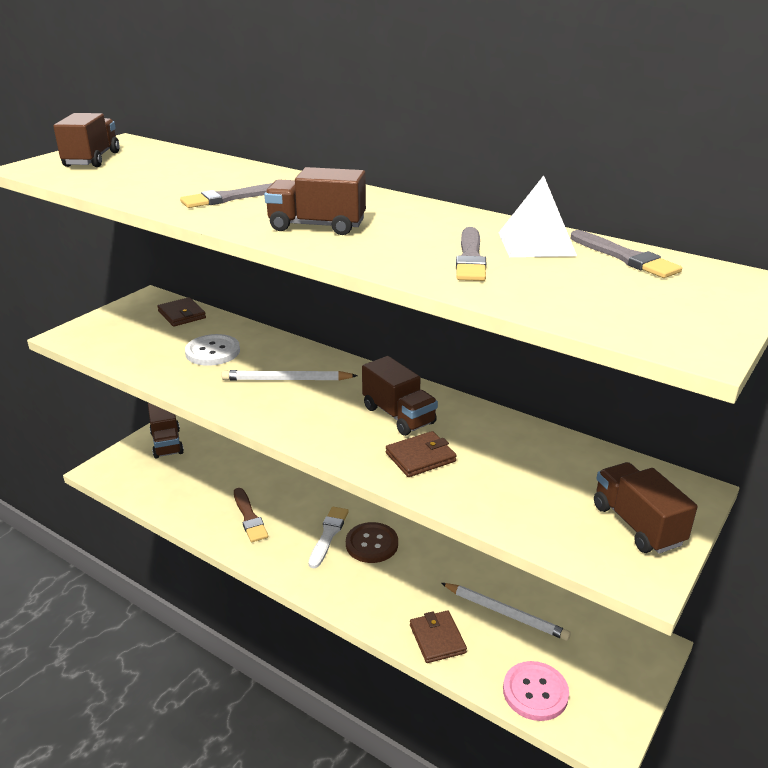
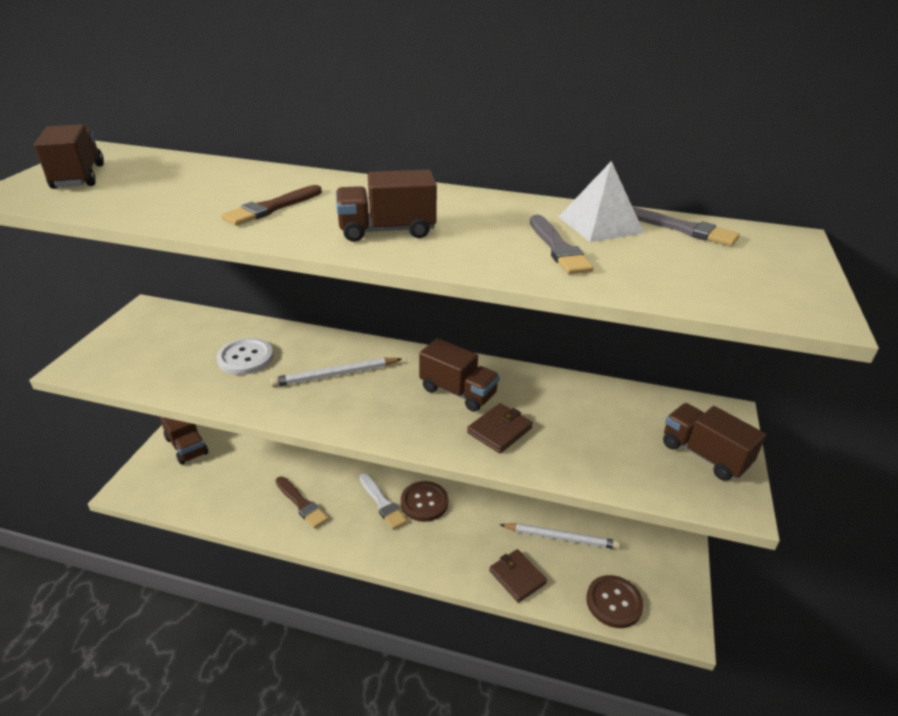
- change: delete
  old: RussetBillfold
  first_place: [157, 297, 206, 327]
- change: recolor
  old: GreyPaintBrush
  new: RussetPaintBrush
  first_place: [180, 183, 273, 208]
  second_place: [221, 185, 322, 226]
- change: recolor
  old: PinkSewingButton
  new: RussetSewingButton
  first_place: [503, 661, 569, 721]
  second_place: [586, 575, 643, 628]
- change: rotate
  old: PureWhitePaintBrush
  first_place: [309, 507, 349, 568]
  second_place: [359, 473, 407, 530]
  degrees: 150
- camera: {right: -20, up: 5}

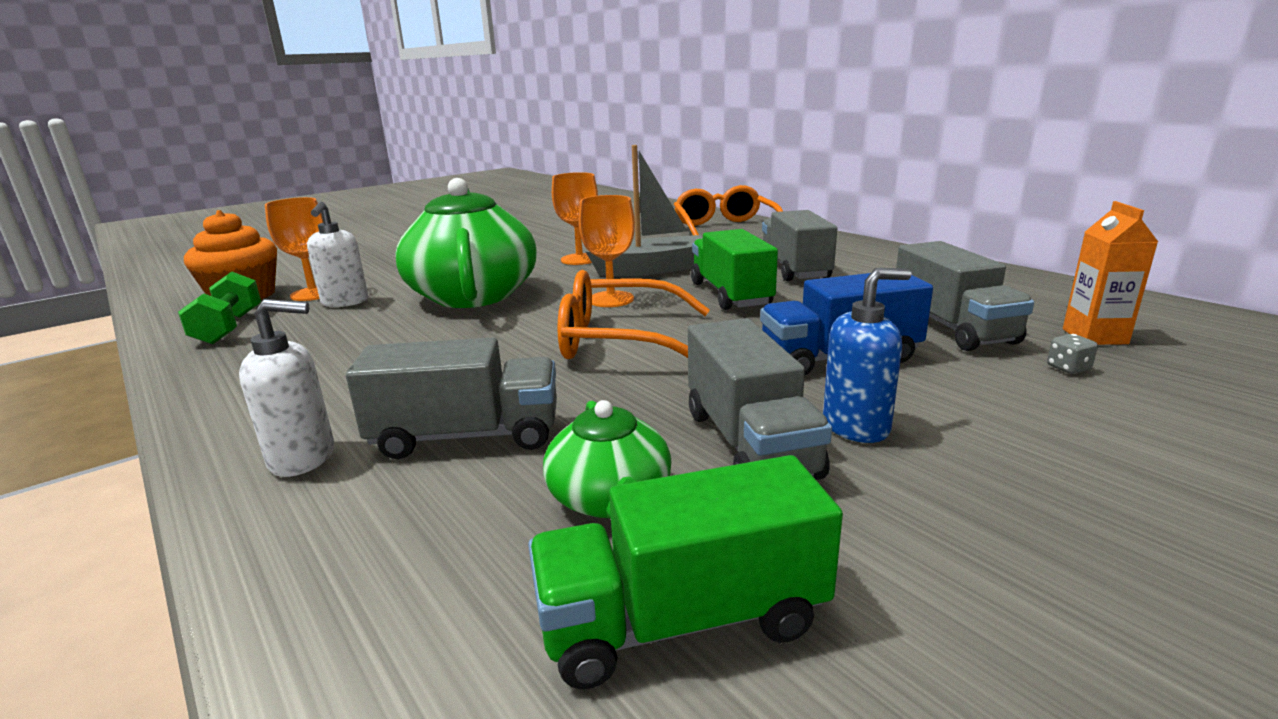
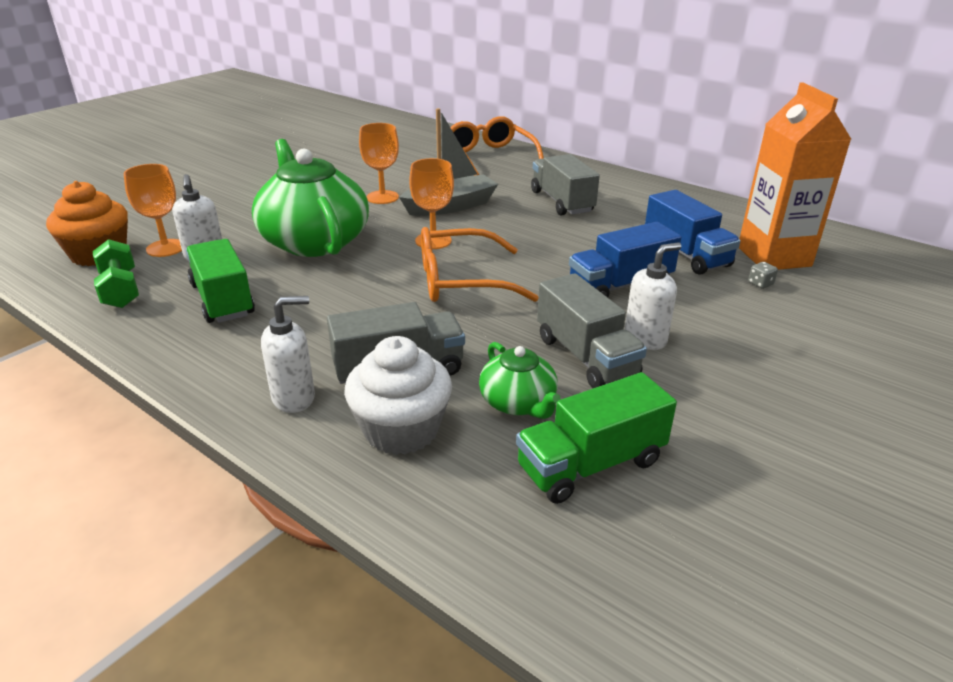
- change: insert
  new: PureWhiteCupcake
  second_place: [344, 336, 452, 455]
- change: move
  old: EmeraldLorry
  first_place: [691, 229, 778, 310]
  second_place: [186, 239, 255, 323]
- change: recolor
  old: BlueSoapPump
  new: PureWhiteSoapPump
  first_place: [823, 268, 912, 443]
  second_place: [625, 243, 682, 350]
- change: recolor
  old: GreyLorry
  new: BlueLorry
  first_place: [896, 241, 1034, 351]
  second_place: [645, 190, 741, 275]
- change: resize
  old: OrangeJuiceCarton
  first_place: [1063, 201, 1158, 345]
  second_place: [739, 82, 852, 270]
  factor: 1.88
- camera: {right: -15, up: 10}

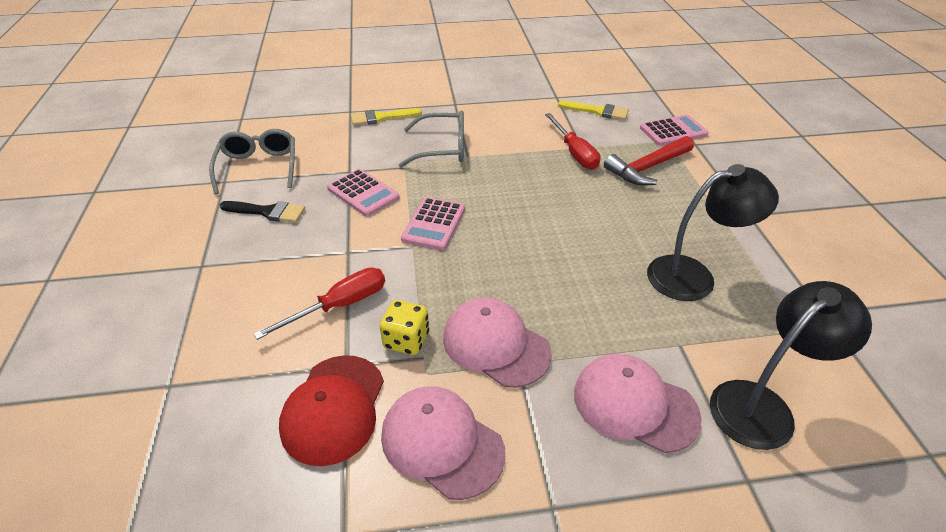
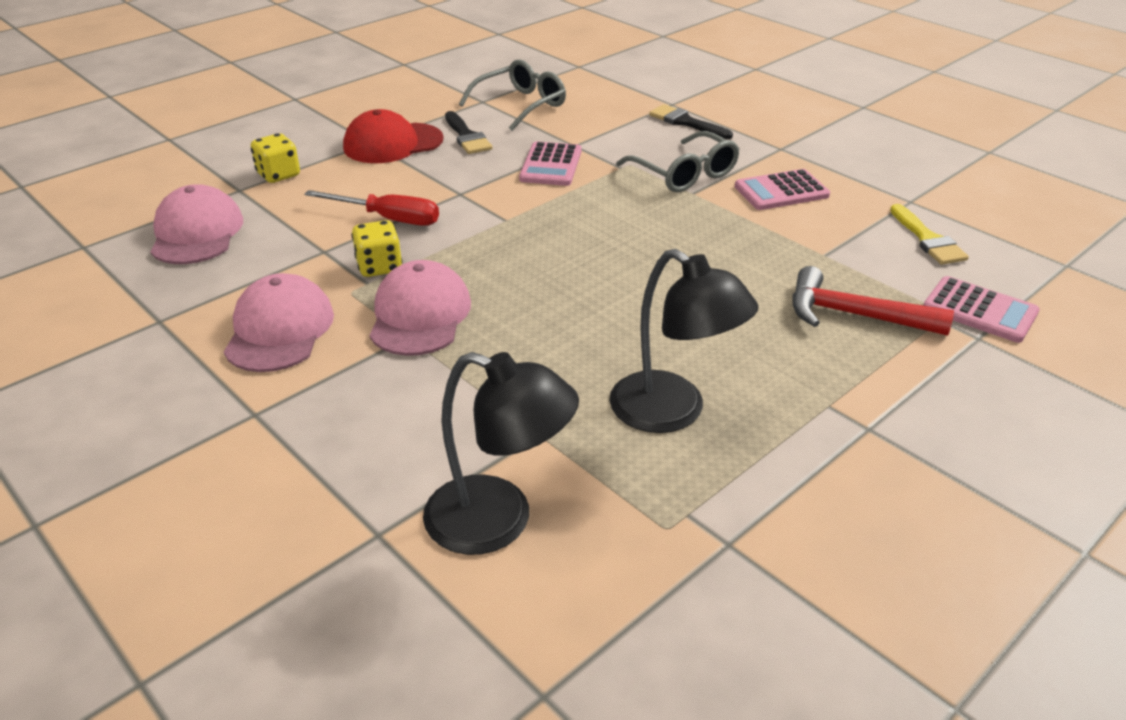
- change: delete
  old: RedScrewdriver
  first_place: [545, 113, 600, 170]
- change: insert
  new: BrightYellowDie
  second_place: [251, 133, 300, 183]
- change: move
  old: RedPeakedCap
  first_place: [279, 355, 384, 466]
  second_place: [343, 109, 444, 163]
- change: move
  old: PinkPocketCalculator
  first_place: [401, 197, 465, 250]
  second_place: [735, 169, 830, 210]
- change: move
  old: PinkPeakedCap
  first_place: [574, 354, 702, 453]
  second_place: [150, 184, 243, 264]
- change: recolor
  old: BrightYellowPaintBrush
  new: BlackPaintBrush
  first_place: [351, 108, 422, 126]
  second_place: [649, 104, 733, 139]
- camera: {right: 55, up: -5}

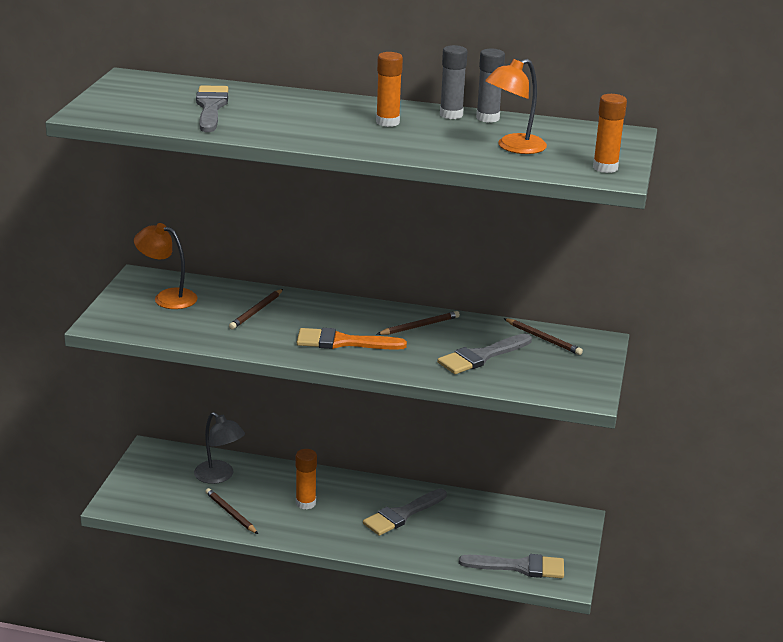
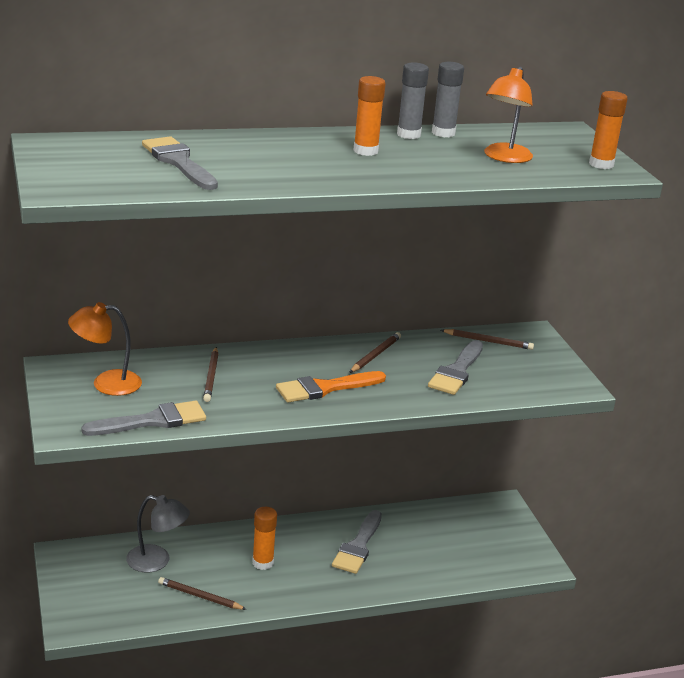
- change: move
  old: GreyPaintBrush
  first_place: [459, 554, 564, 578]
  second_place: [81, 401, 206, 436]
- camera: {right: -30, up: 0}

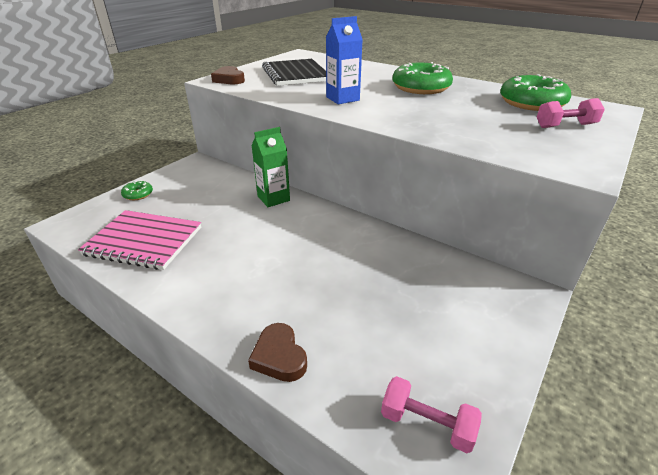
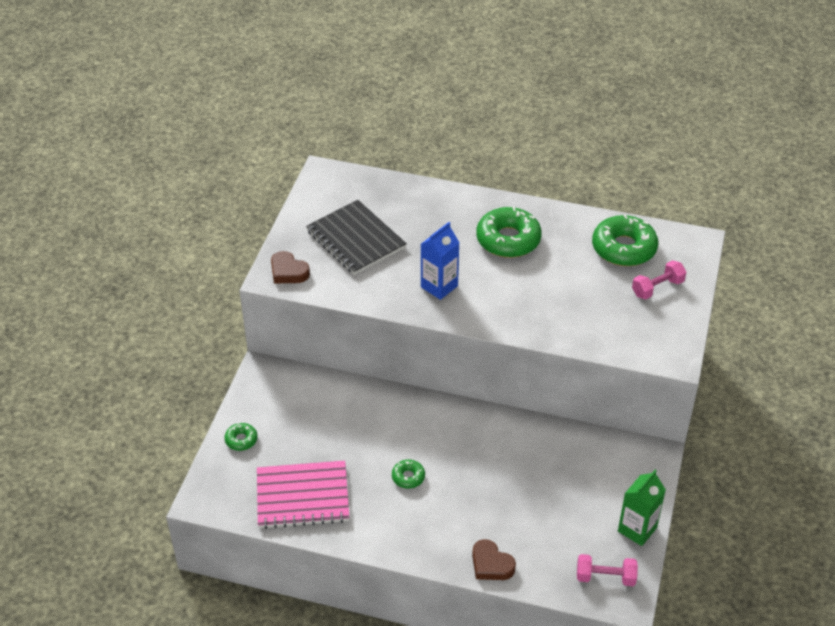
- change: insert
  new: EmeraldDoughnut
  second_place: [392, 459, 425, 489]
- change: move
  old: EmeraldJuiceCarton
  first_place: [251, 127, 290, 207]
  second_place: [618, 470, 666, 546]
- camera: {right: -20, up: 10}

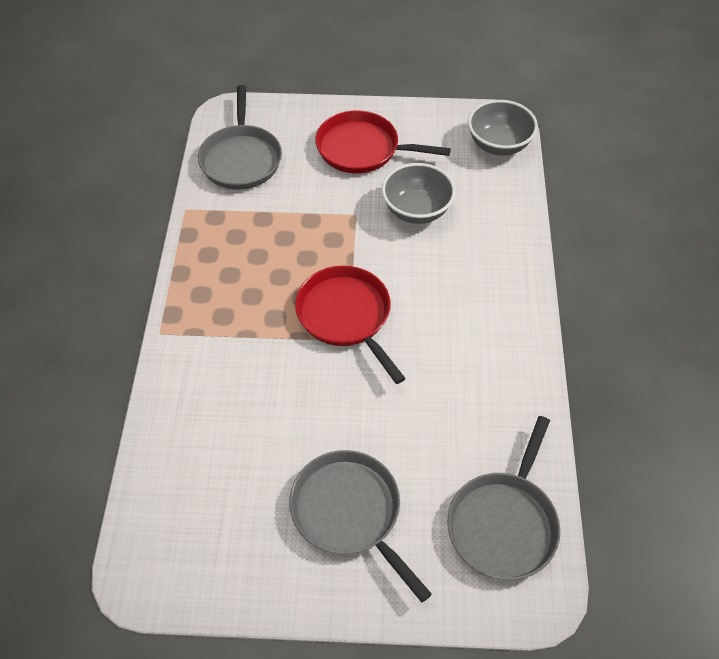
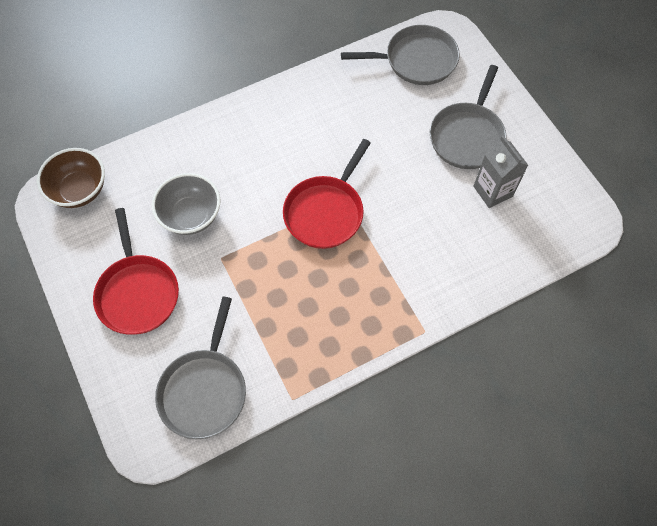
- change: insert
  new: GreyJuiceCarton
  second_place: [473, 136, 528, 208]
- change: recolor
  old: GreyBowl
  new: RussetBowl
  first_place: [468, 100, 538, 155]
  second_place: [37, 148, 105, 208]
- change: rotate
  old: GreySkillet
  first_place: [198, 85, 282, 190]
  second_place: [155, 297, 246, 439]
  degrees: 135
- camera: {right: -120, up: 10}

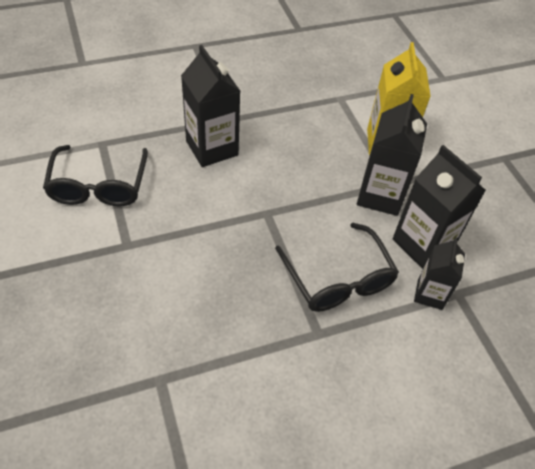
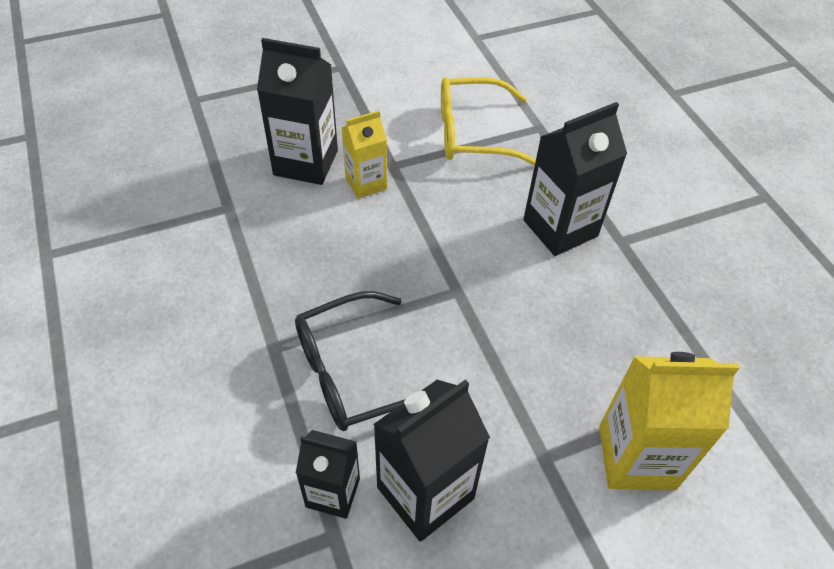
- change: insert
  new: BrightYellowJuiceCarton
  second_place: [342, 111, 387, 199]
- change: move
  old: BlackJuiceCarton
  first_place: [357, 94, 427, 216]
  second_place: [257, 38, 338, 185]
- change: recolor
  old: BlackGlasses
  new: BrightYellowGlasses
  first_place: [43, 145, 148, 206]
  second_place: [441, 77, 536, 166]
- camera: {right: 90, up: 0}

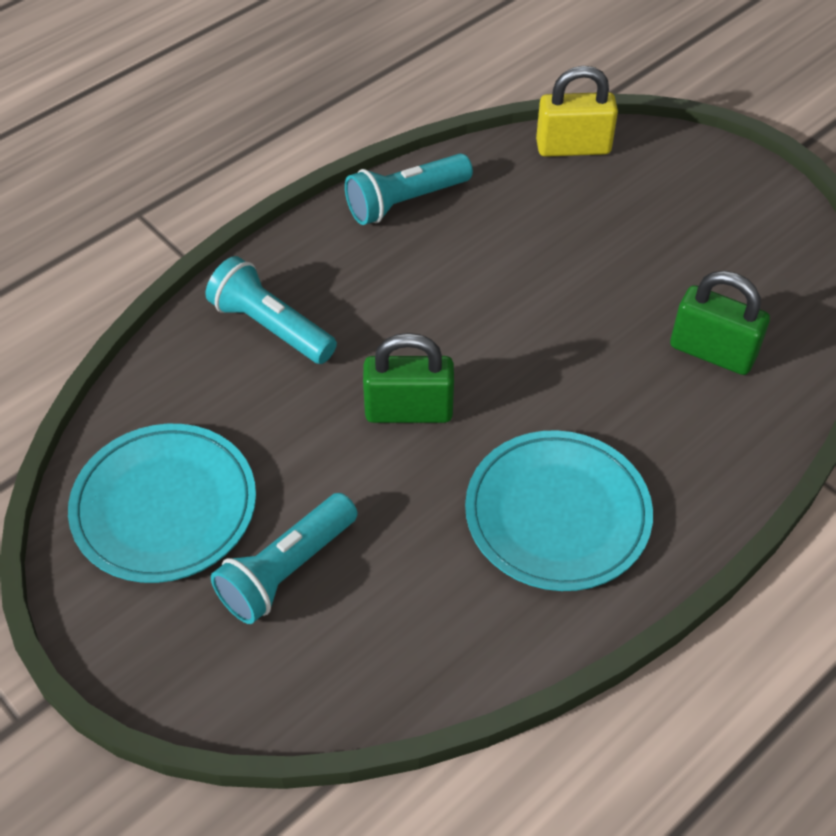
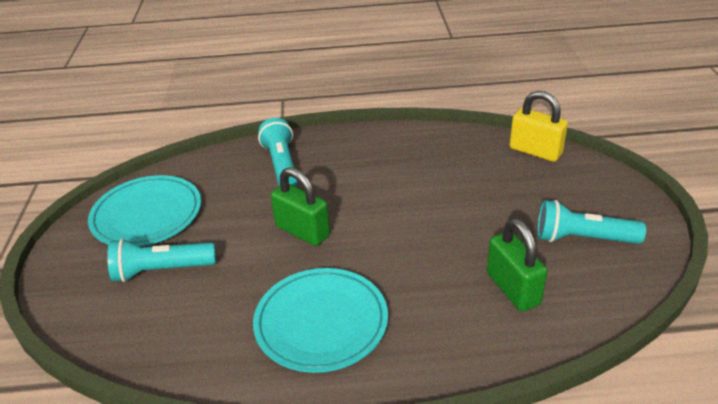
- change: move
  old: TealPocketTorch
  first_place: [345, 154, 473, 225]
  second_place: [537, 200, 646, 244]
- camera: {right: 40, up: -15}

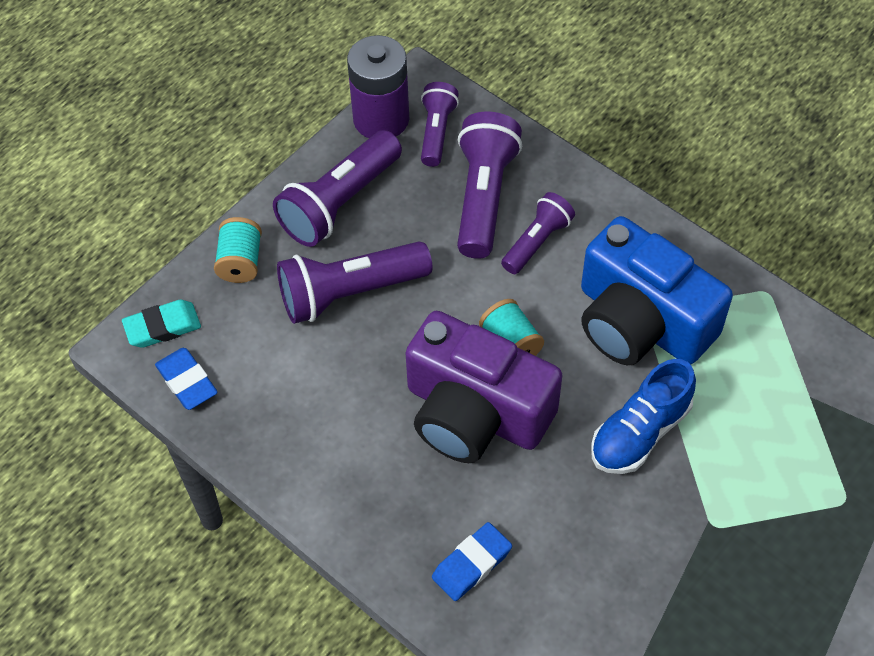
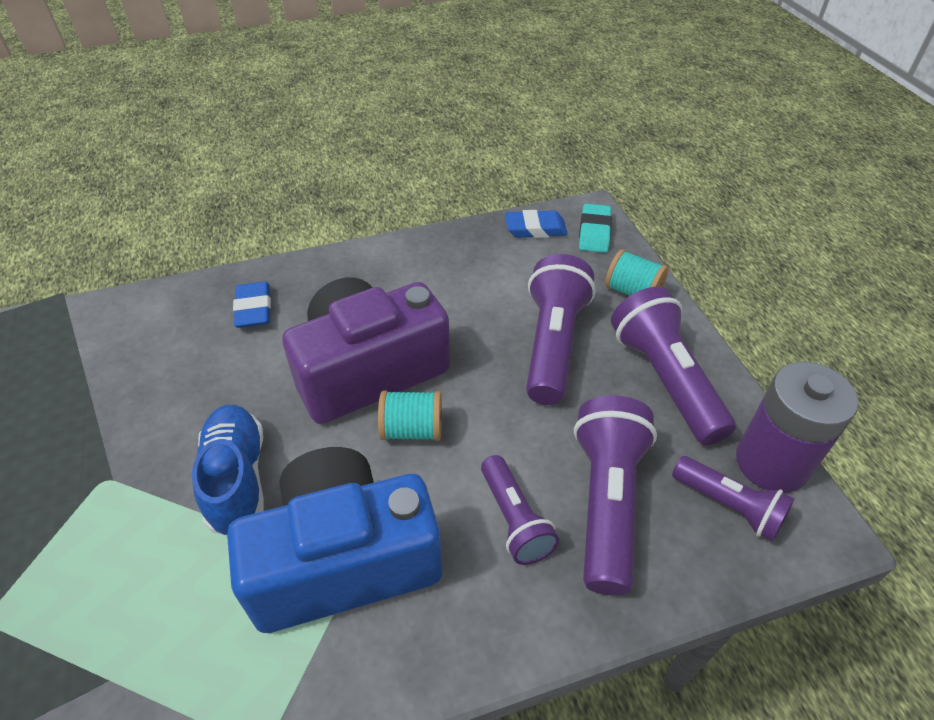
- change: rotate
  old: RoyalPurplePocketTorch
  first_place: [457, 111, 522, 259]
  second_place: [574, 395, 657, 595]
  degrees: -120
- camera: {right: 120, up: -10}

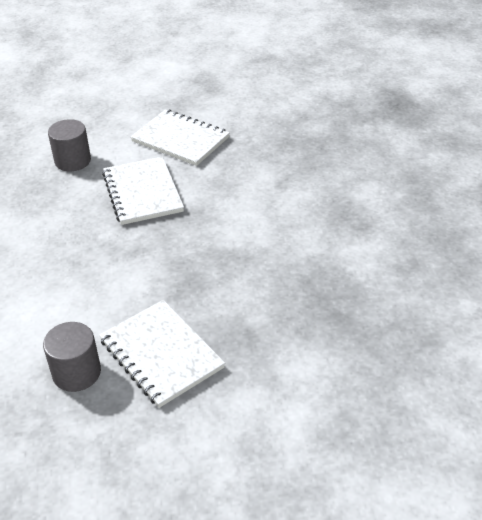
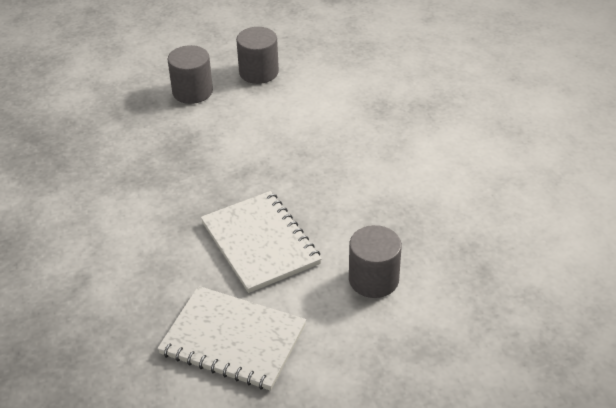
- change: replace
  old: PureWhiteNotebook
  new: GreyCylinderShape
  first_place: [99, 300, 225, 408]
  second_place: [167, 45, 213, 104]
- camera: {right: 170, up: 0}

